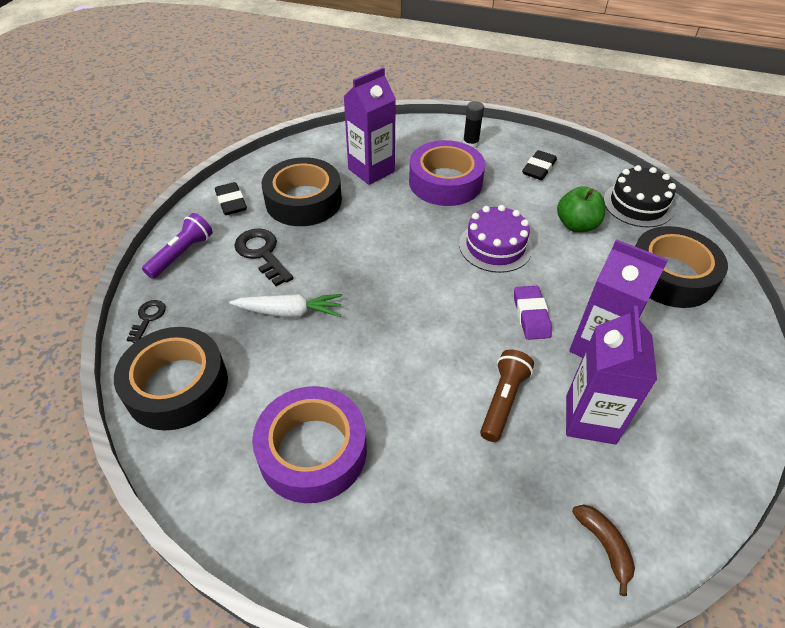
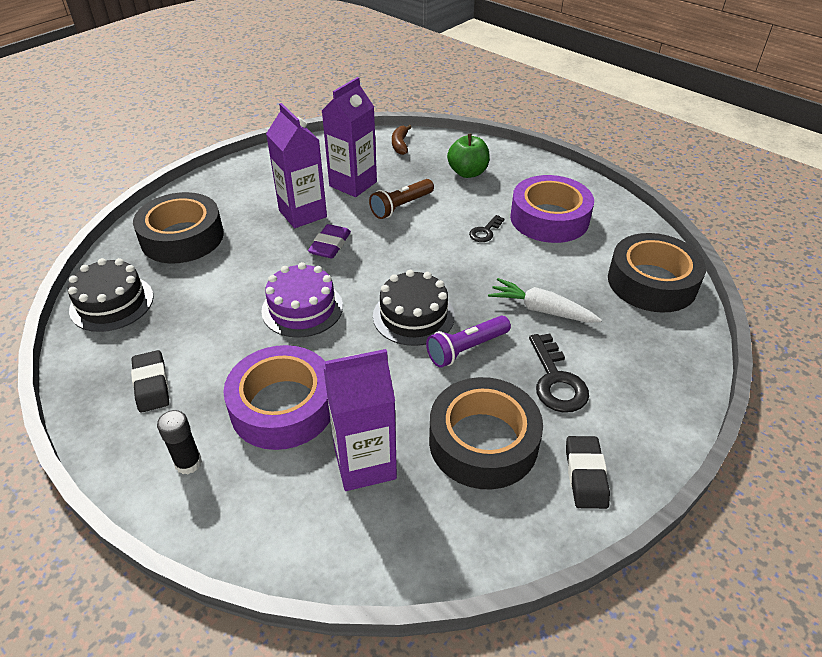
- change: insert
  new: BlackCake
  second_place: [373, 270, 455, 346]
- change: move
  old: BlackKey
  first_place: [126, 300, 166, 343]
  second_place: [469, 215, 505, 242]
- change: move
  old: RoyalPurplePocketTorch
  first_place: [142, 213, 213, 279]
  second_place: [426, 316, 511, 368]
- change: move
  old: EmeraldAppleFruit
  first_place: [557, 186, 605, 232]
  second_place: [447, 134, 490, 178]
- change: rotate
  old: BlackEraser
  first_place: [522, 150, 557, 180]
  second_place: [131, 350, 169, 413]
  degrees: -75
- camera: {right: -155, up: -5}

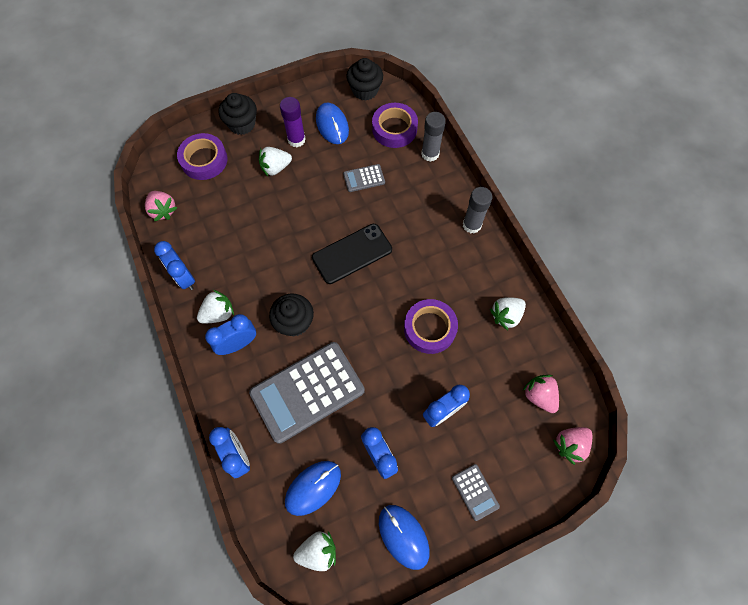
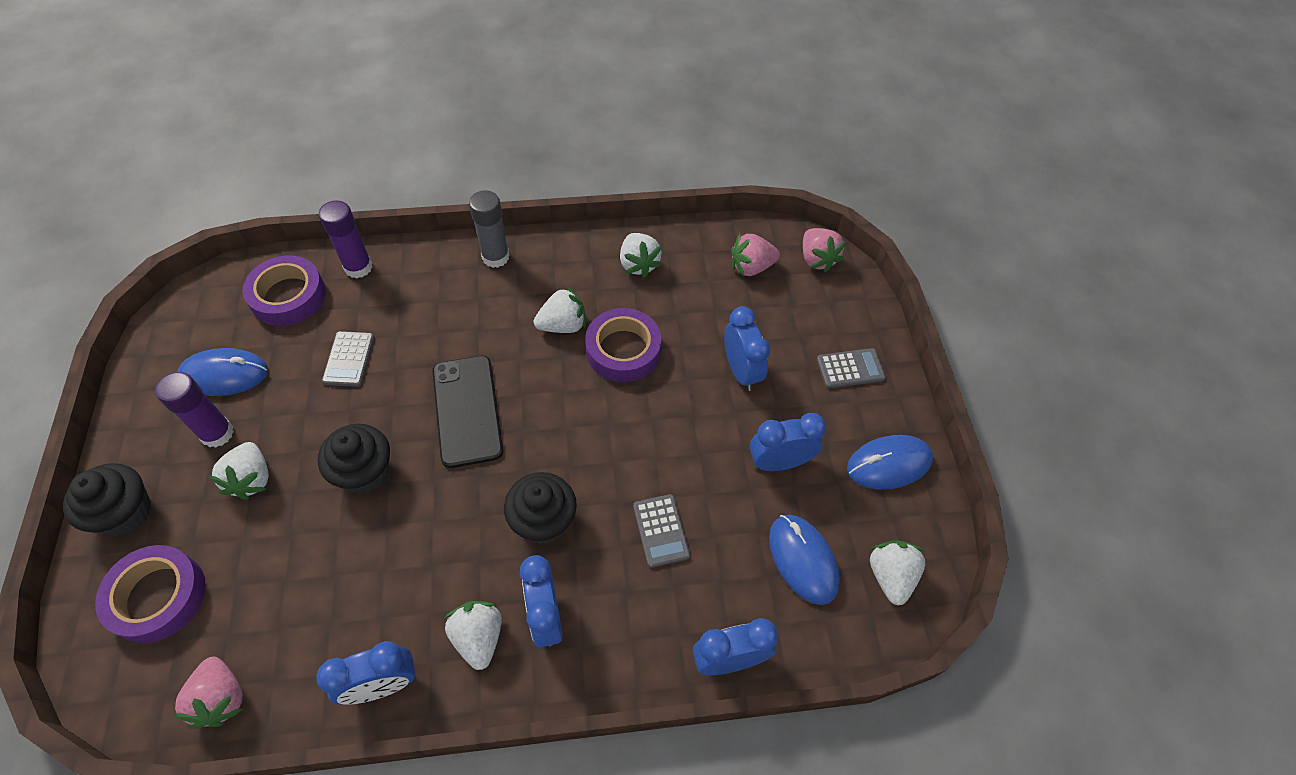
- change: insert
  new: PureWhiteToyStrawberry
  second_place: [534, 287, 586, 333]
- change: move
  old: BlackCupcake
  first_place: [346, 58, 383, 101]
  second_place: [318, 424, 390, 494]
- change: recolor
  old: GreyGlueStick
  new: RoyalPurpleGlueStick
  first_place: [421, 112, 446, 162]
  second_place: [319, 201, 373, 278]
- change: rotate
  old: PinkToyStrawberry
  first_place: [145, 191, 177, 221]
  second_place: [173, 657, 243, 729]
  degrees: 90
- change: resize
  old: GreyPocketCalculator
  first_place: [249, 342, 365, 444]
  second_place: [633, 494, 690, 568]
  factor: 0.44
- camera: {right: -75, up: -10}

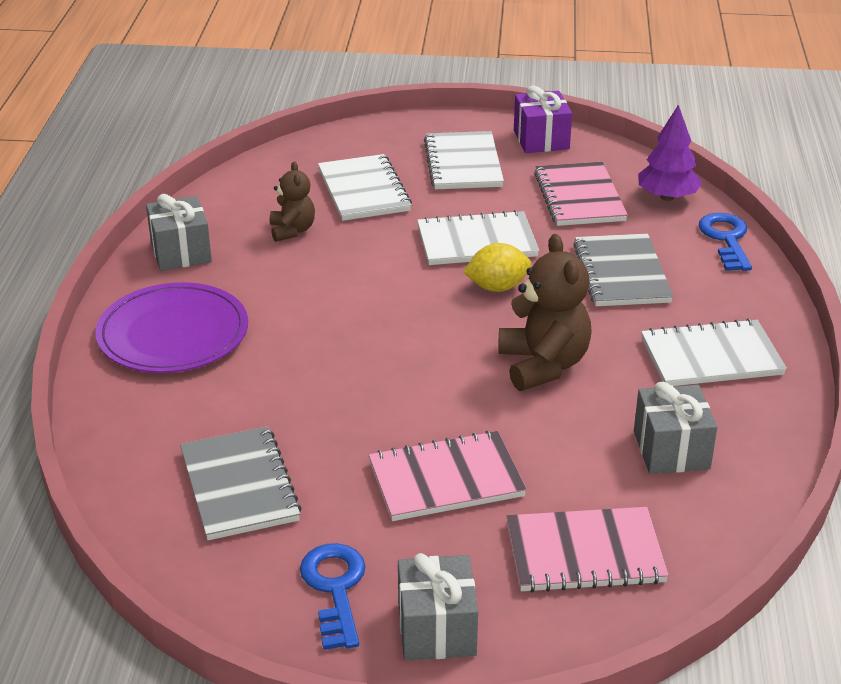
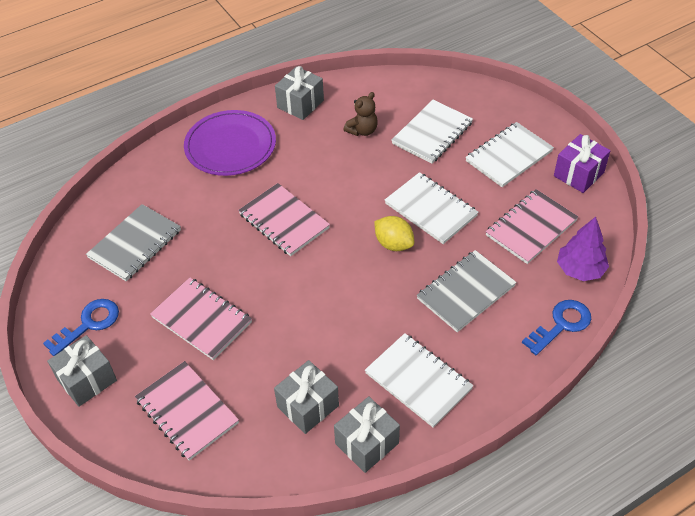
- change: delete
  old: RussetTeddyBear
  first_place: [498, 234, 592, 391]
- change: insert
  new: PinkNotebook
  second_place: [238, 183, 330, 256]
- change: insert
  new: GreyWrappedGift
  second_place: [334, 396, 400, 473]
- camera: {right: 55, up: 15}

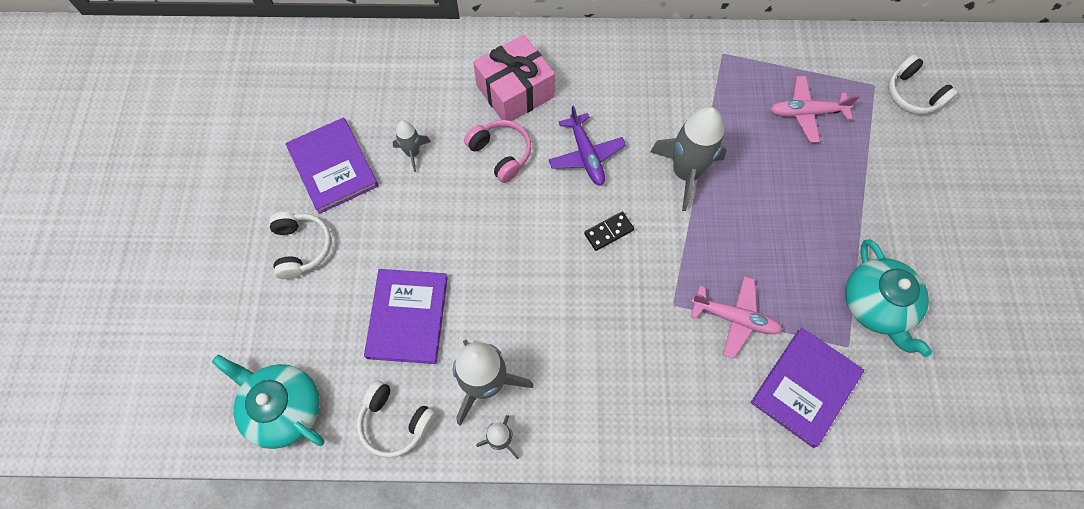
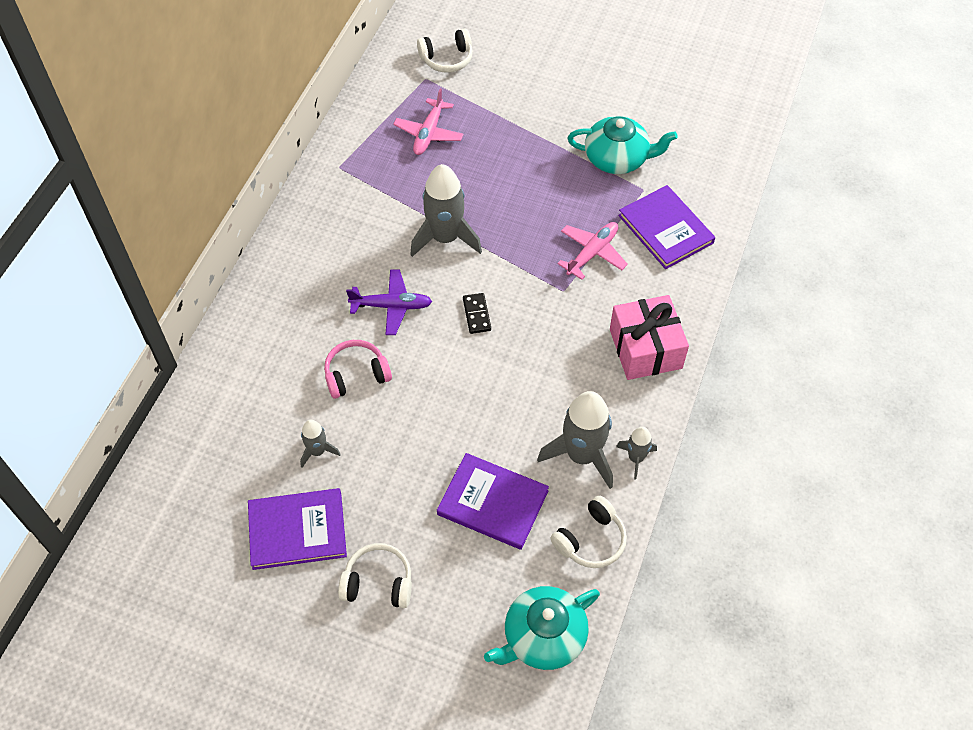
- change: move
  old: PinkWrappedGift
  first_place: [473, 35, 555, 121]
  second_place: [610, 295, 689, 380]
- camera: {right: -70, up: -10}

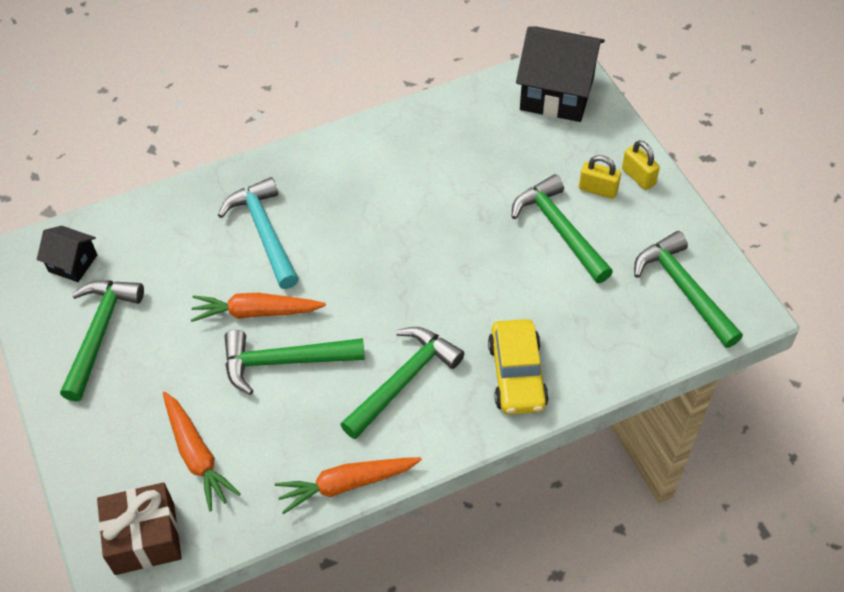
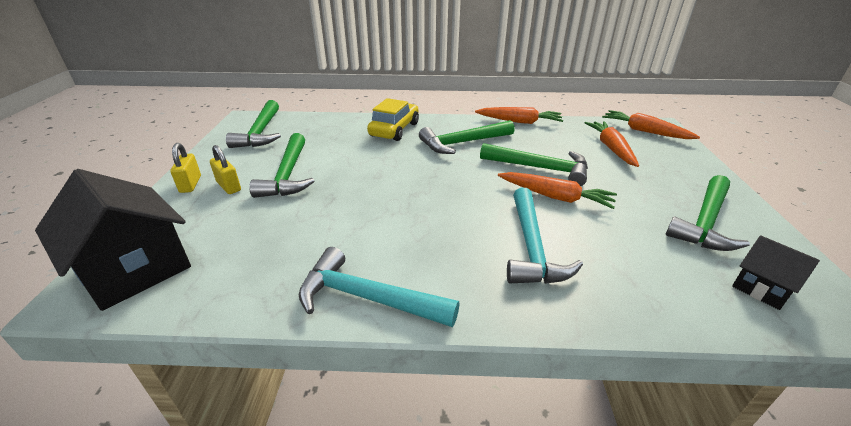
- change: insert
  new: TealClawHammer
  second_place: [299, 247, 460, 327]
- change: replace
  old: RussetWrappedGift
  new: OrangeCarrot
  first_place: [97, 482, 182, 575]
  second_place: [602, 110, 700, 139]
- camera: {right: -155, up: -20}

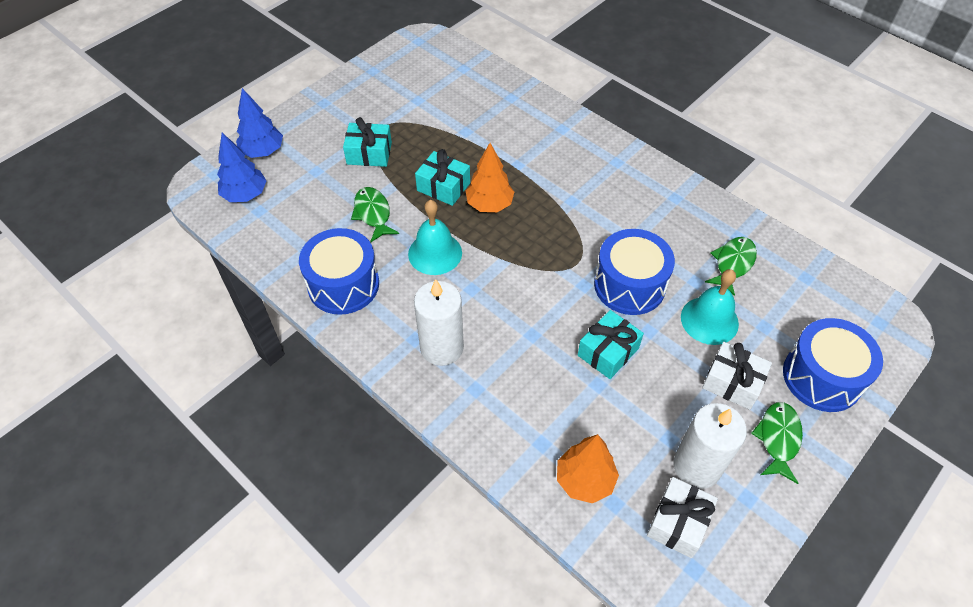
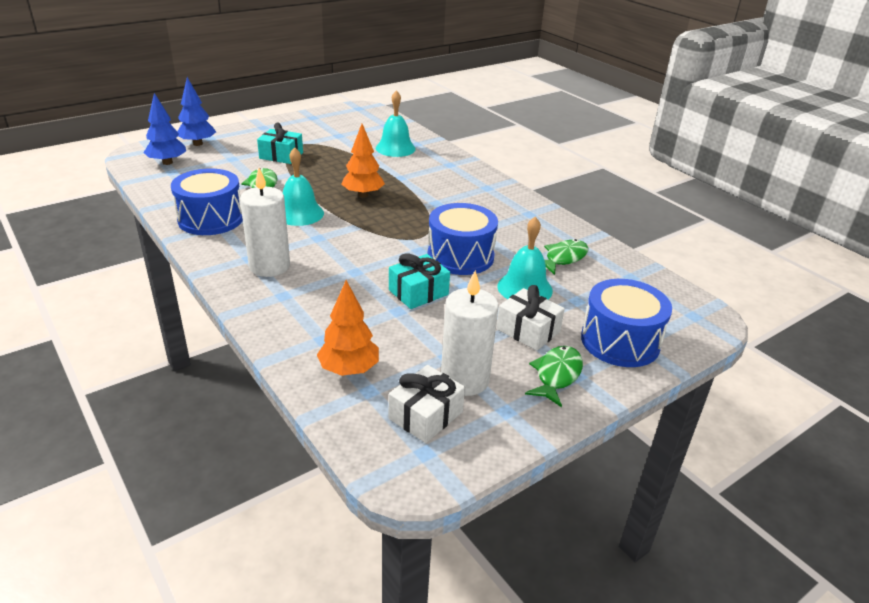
- change: delete
  old: TealWrappedGift
  first_place: [415, 149, 470, 206]
- change: insert
  new: TealHandBell
  second_place: [376, 90, 416, 157]
- camera: {right: 10, up: -20}

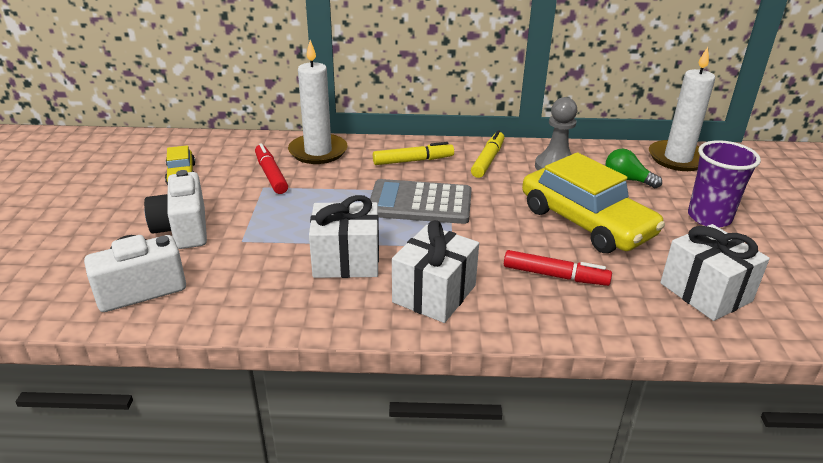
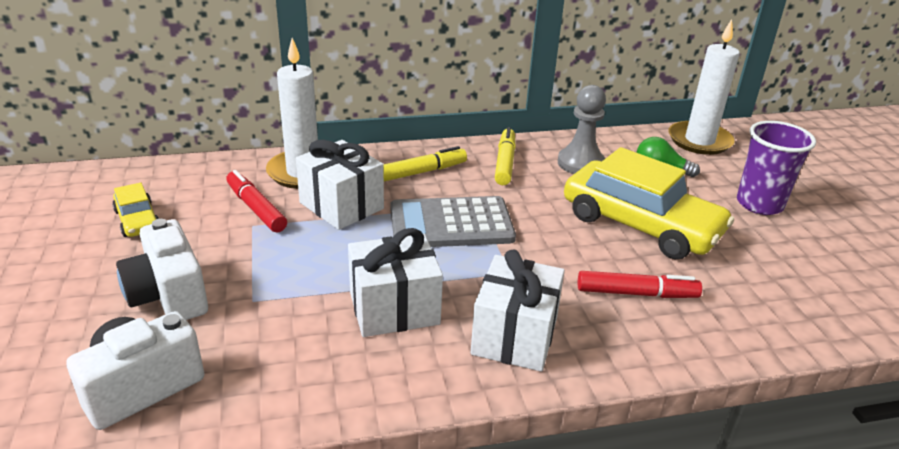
- change: move
  old: PureWhiteWrappedGift
  first_place: [660, 224, 770, 321]
  second_place: [296, 140, 384, 230]
- camera: {right: -15, up: 0}

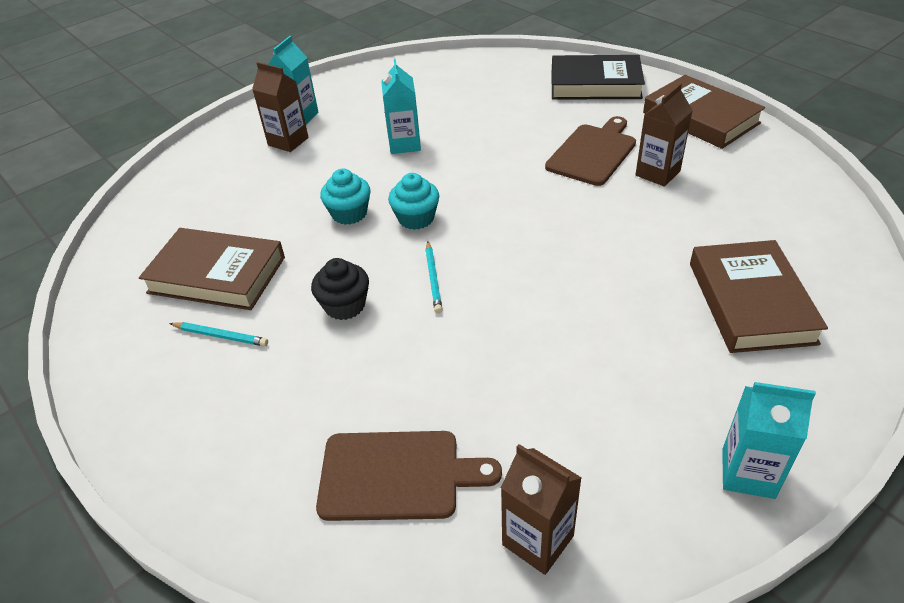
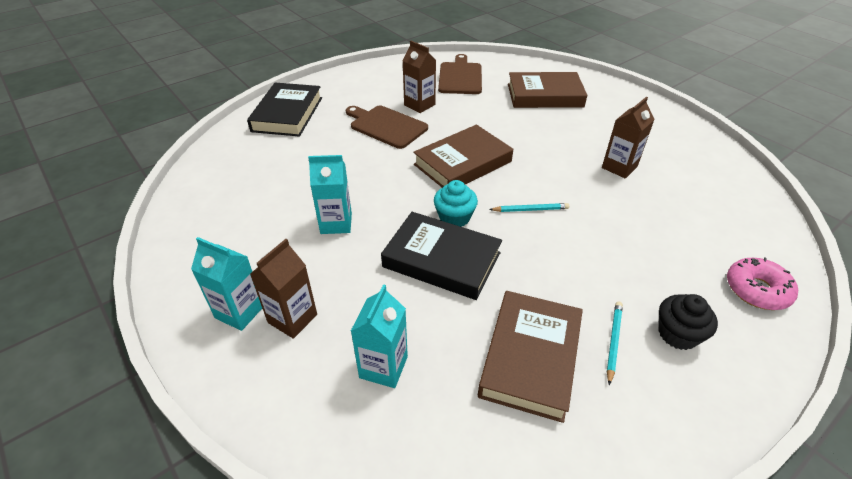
- change: insert
  new: PinkDoughnut
  second_place: [727, 258, 798, 310]
- change: move
  old: BlackCupcake
  first_place: [311, 258, 369, 320]
  second_place: [659, 294, 718, 350]
- change: move
  old: RussetCuttingBoard
  first_place: [316, 431, 502, 521]
  second_place: [438, 54, 482, 94]
- change: move
  old: RussetJuiceCarton
  first_place: [501, 444, 582, 575]
  second_place: [602, 97, 655, 178]
- change: move
  old: RussetBook
  first_place: [643, 75, 765, 149]
  second_place: [413, 124, 513, 188]
- change: move
  old: TealJuiceCarton
  first_place: [722, 382, 816, 499]
  second_place: [351, 284, 408, 388]
- change: replace
  old: TealCupcake
  new: BlackBook
  first_place: [320, 169, 371, 225]
  second_place: [381, 212, 502, 300]
- camera: {right: -90, up: 0}

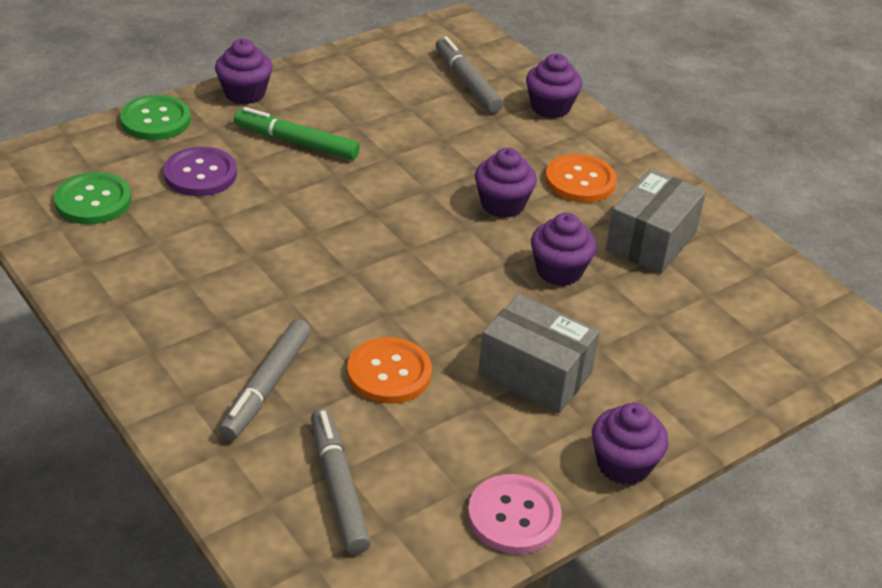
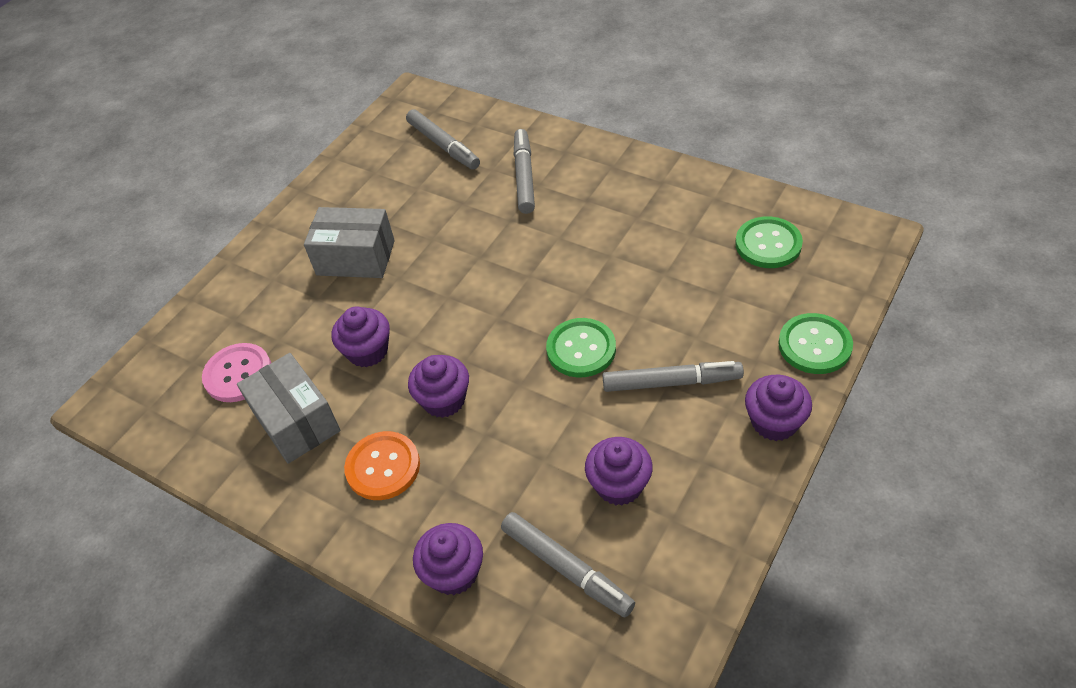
- change: delete
  old: RoyalPurpleSewingButton
  first_place: [164, 147, 237, 196]
- change: delete
  old: OrangeSewingButton
  first_place: [347, 337, 432, 404]
- change: insert
  new: EmeraldSewingButton
  second_place: [546, 318, 616, 378]
- change: move
  old: PinkSewingButton
  first_place: [468, 474, 562, 554]
  second_place: [202, 343, 271, 402]
- change: move
  old: RoyalPurpleCupcake
  first_place: [592, 403, 669, 485]
  second_place: [585, 437, 653, 506]
- change: recolor
  old: EmeraldMarker
  new: GreyMarker
  first_place: [234, 107, 360, 160]
  second_place: [602, 361, 744, 392]
- change: rotate
  old: GreyParcel
  first_place: [606, 169, 706, 274]
  second_place: [237, 353, 341, 464]
  degrees: -45
- camera: {right: 165, up: 10}

